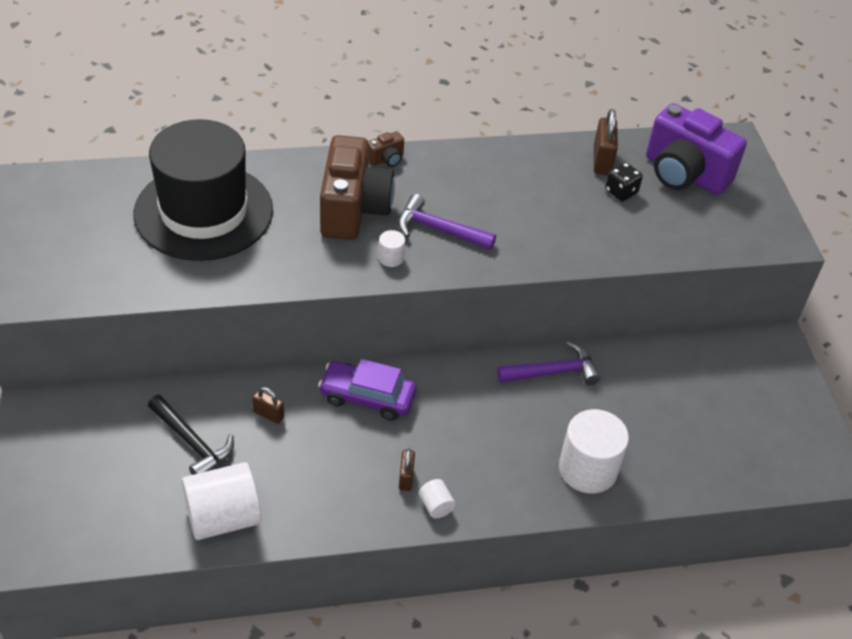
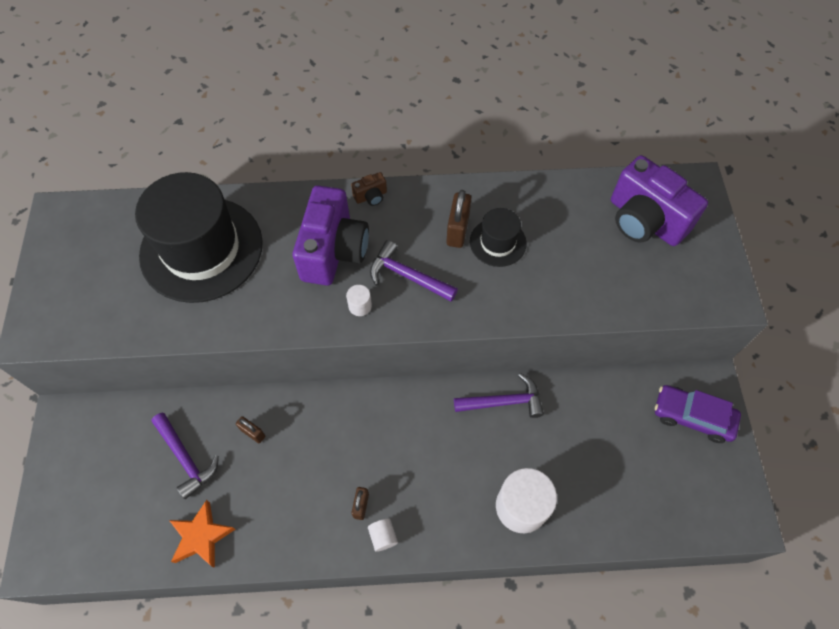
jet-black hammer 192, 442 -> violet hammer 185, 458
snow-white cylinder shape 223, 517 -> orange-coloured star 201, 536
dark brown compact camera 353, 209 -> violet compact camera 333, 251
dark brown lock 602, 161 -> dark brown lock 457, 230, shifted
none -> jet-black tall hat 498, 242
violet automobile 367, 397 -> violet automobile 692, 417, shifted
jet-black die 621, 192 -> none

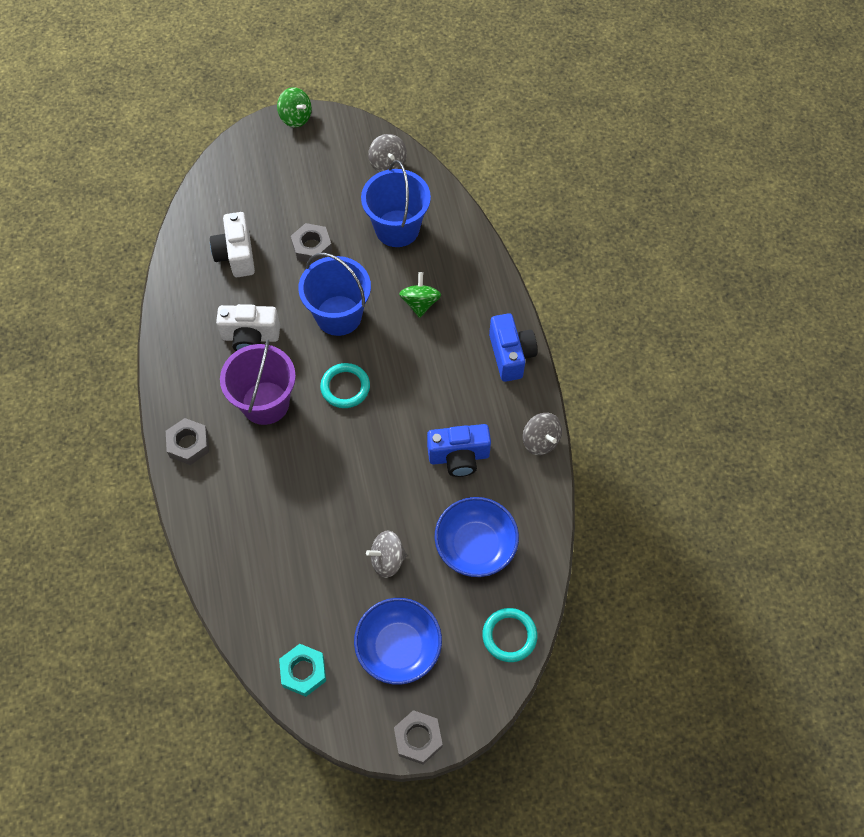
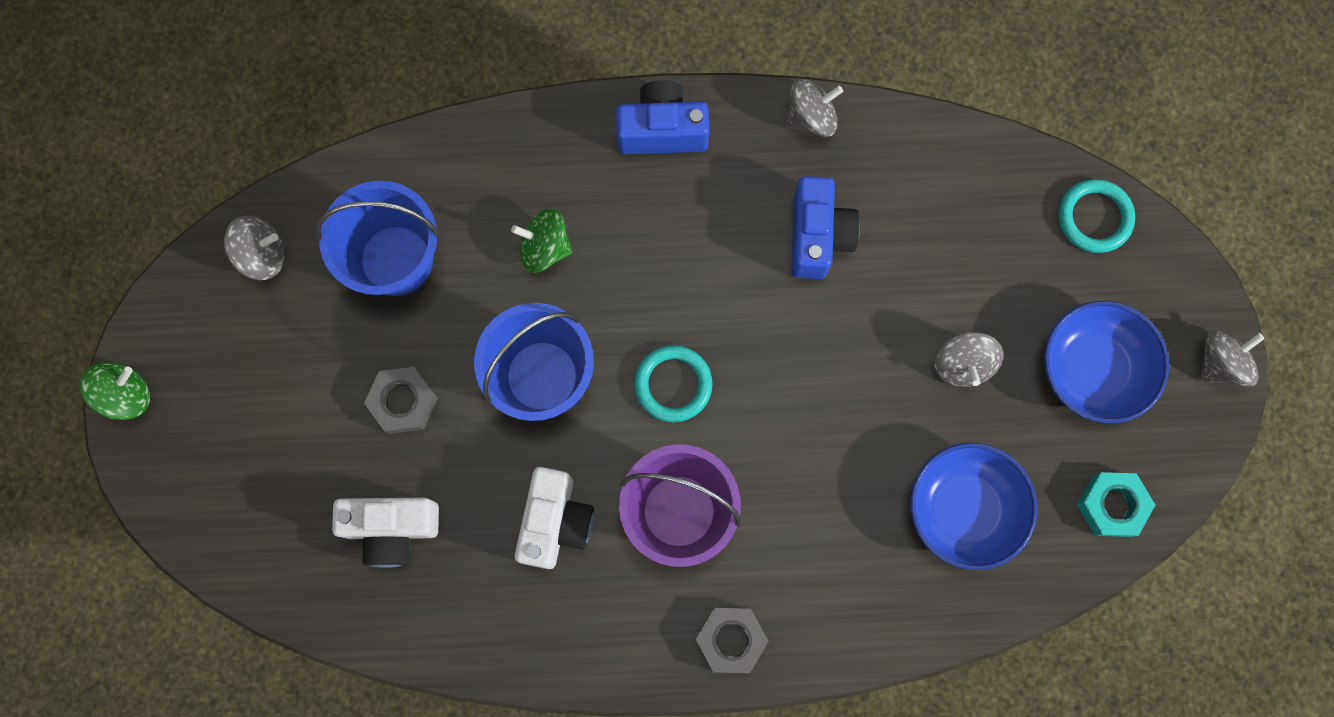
cobalt bowl 475, 545 -> cobalt bowl 964, 508, shifted
gray nut 418, 738 -> gray toy top 1220, 363

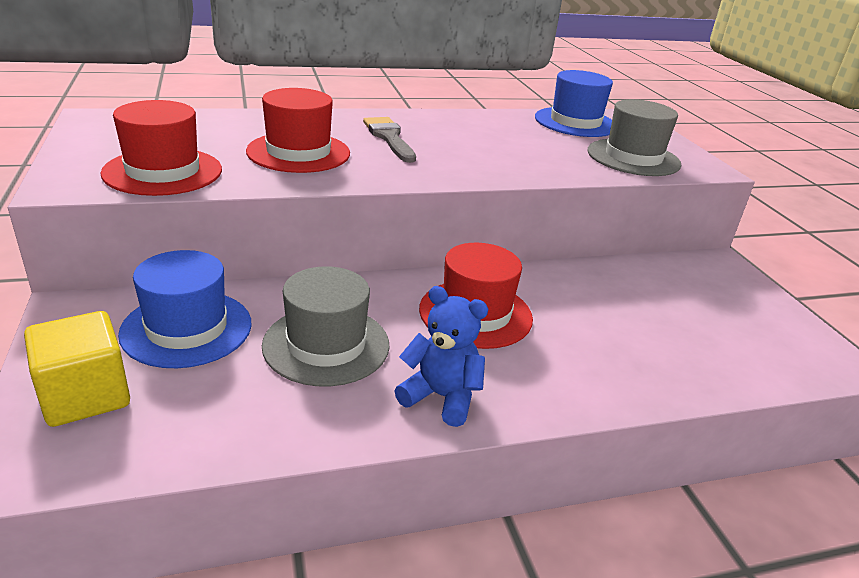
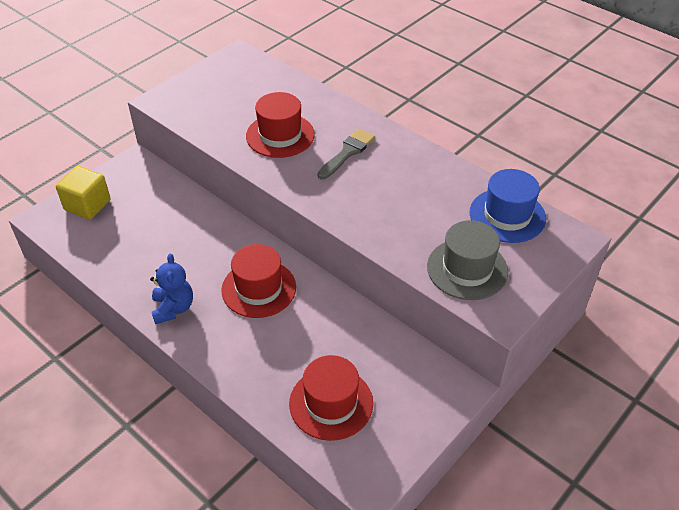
scarlet tall hat 163, 171 -> scarlet tall hat 331, 403, shifted
cobalt tall hat 187, 328 -> none
gray tall hat 326, 345 -> none

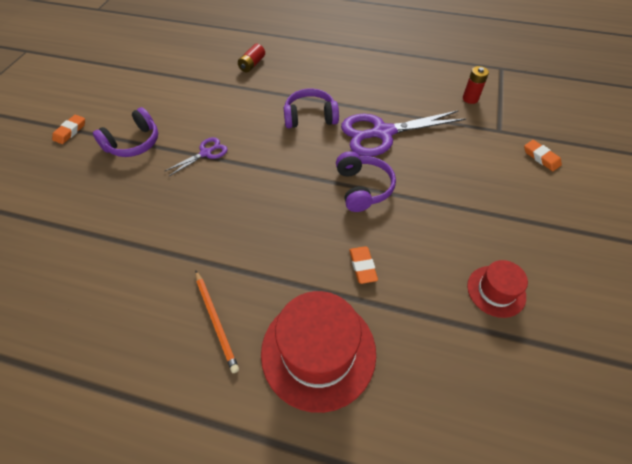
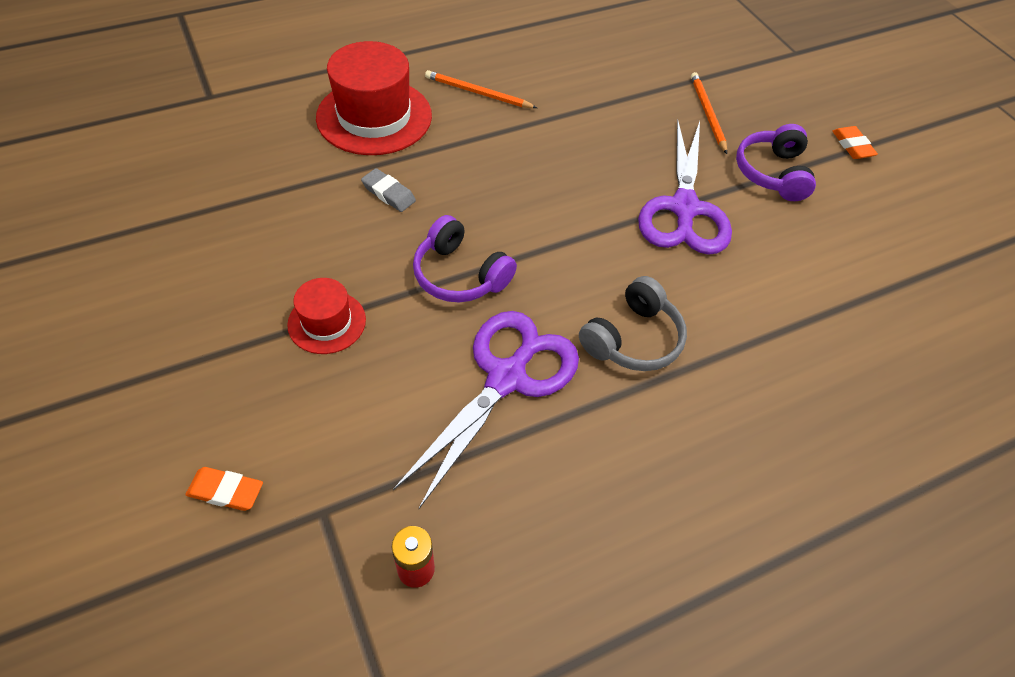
scarlet tall hat 496, 291 -> scarlet tall hat 327, 322, shifted
orange-coloured eraser 362, 266 -> gray eraser 388, 193
violet over-ear headphones 310, 117 -> gray over-ear headphones 632, 338
violet pair of scissors 206, 153 -> violet pair of scissors 684, 208, x2.02
none -> orange-coloured pencil 707, 113
scarlet battery 252, 64 -> none

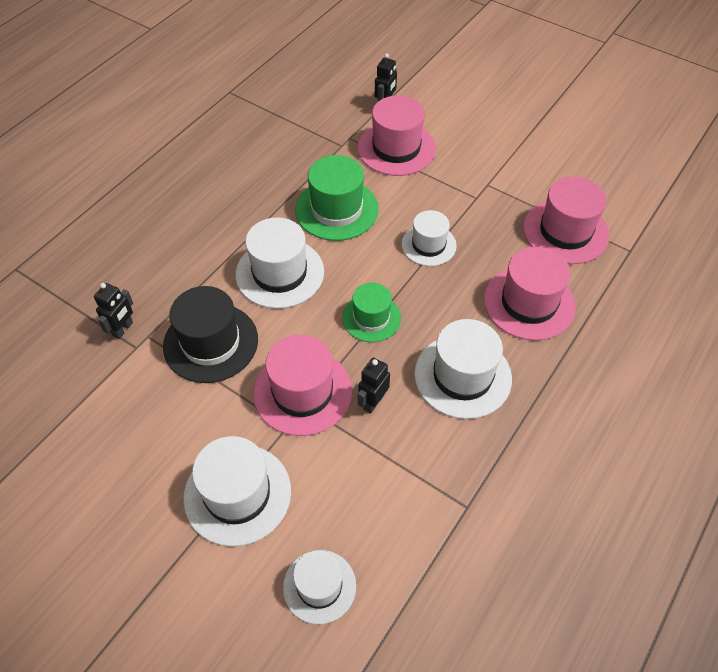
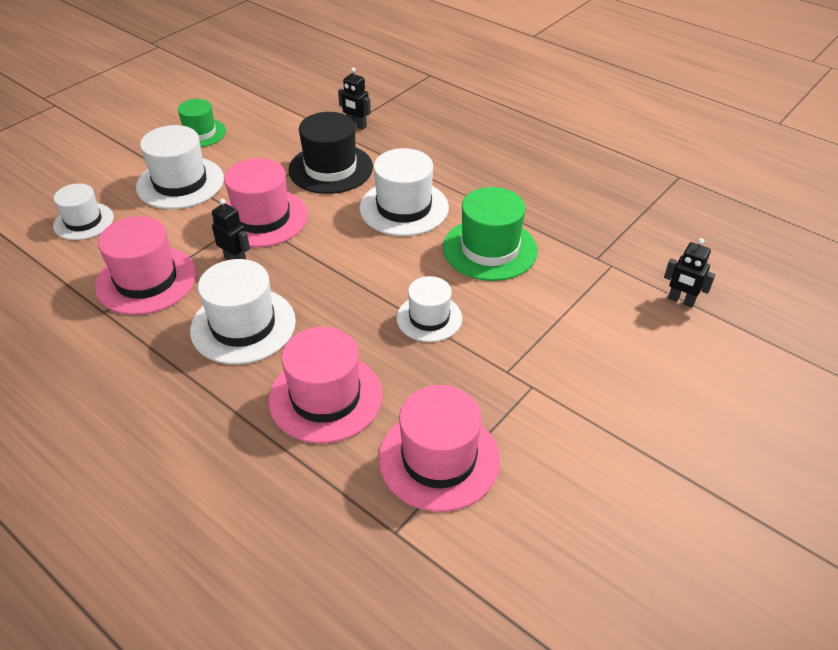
rosy tall hat 396, 148 -> rosy tall hat 146, 280, shifted
leaf-green tall hat 371, 318 -> leaf-green tall hat 200, 133, shifted

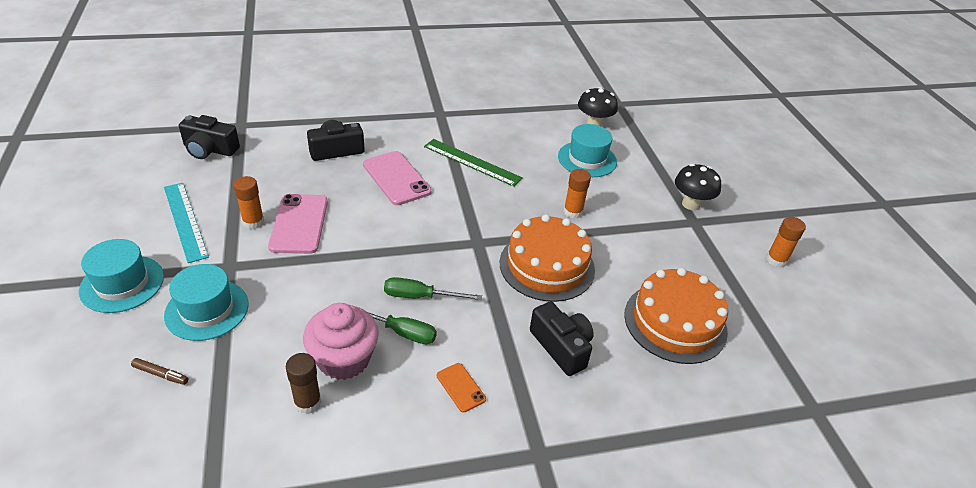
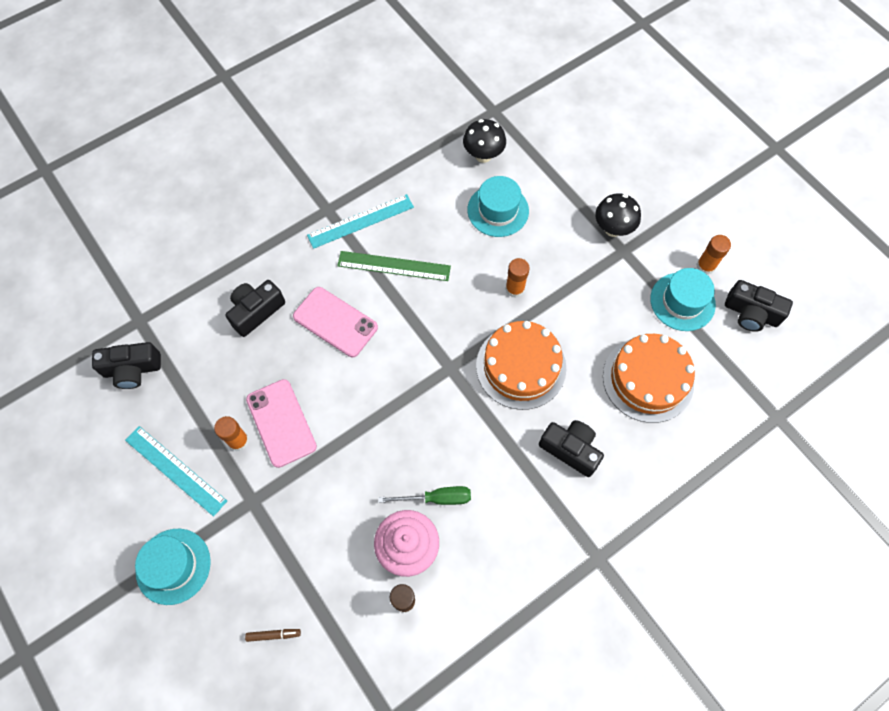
none -> aqua measuring stick 360, 221
aqua tall hat 207, 309 -> aqua tall hat 682, 301, shifted
none -> jet-black compact camera 751, 313
leaf-green screwdriver 420, 296 -> none
orange-coloured phone 460, 387 -> none

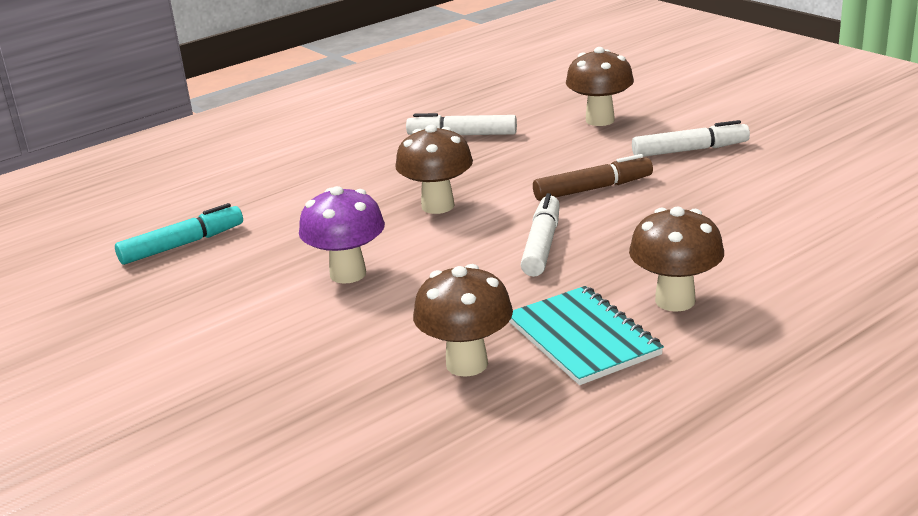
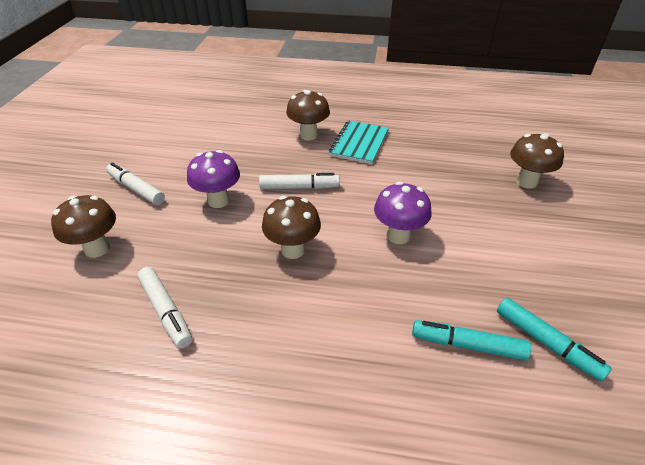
dark brown felt pen 592, 189 -> violet fungus 218, 201
snow-white felt pen 542, 245 -> snow-white felt pen 299, 187, 150 degrees counterclockwise
none -> aqua felt pen 546, 343
dark brown fungus 467, 364 -> dark brown fungus 526, 182, shifted

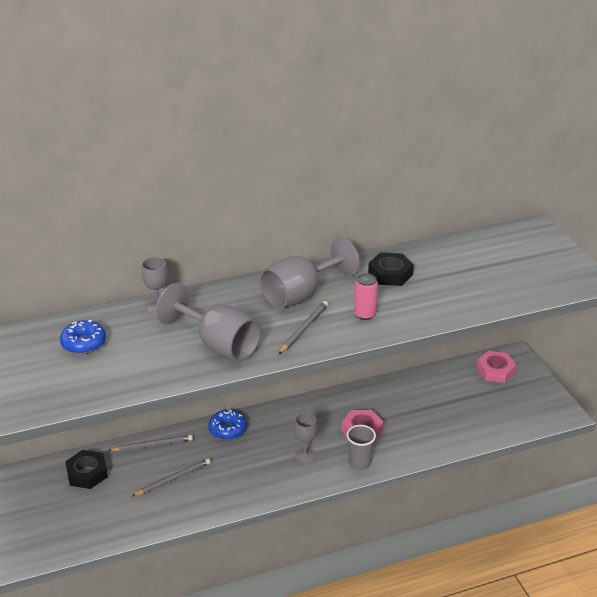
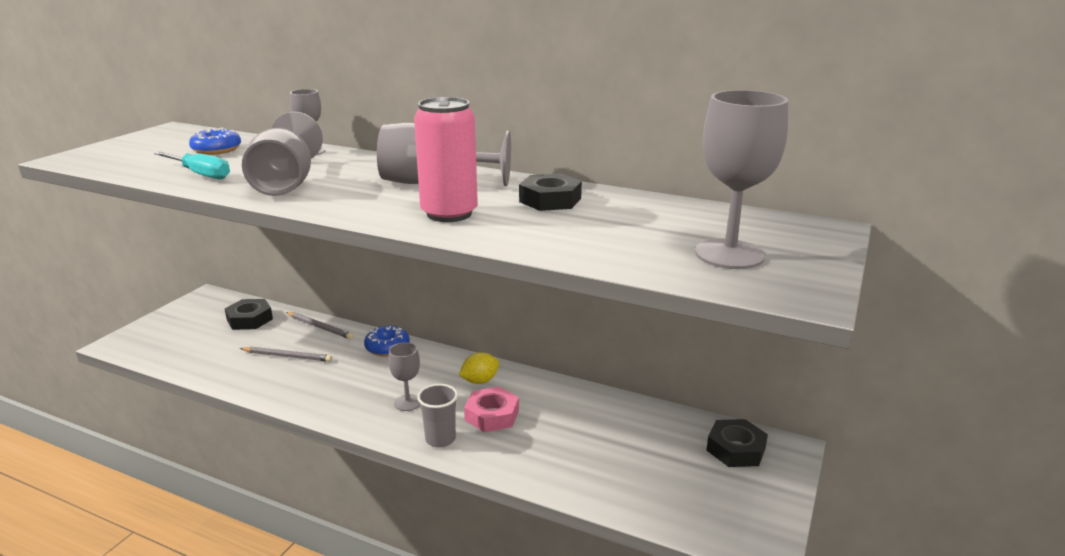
none -> aqua screwdriver 200, 174
rosy tin 365, 314 -> rosy tin 449, 214, x1.81
none -> yellow lemon 480, 381
none -> gray chalice 729, 254
rosy nut 495, 371 -> jet-black nut 736, 449
gray pencil 303, 329 -> none

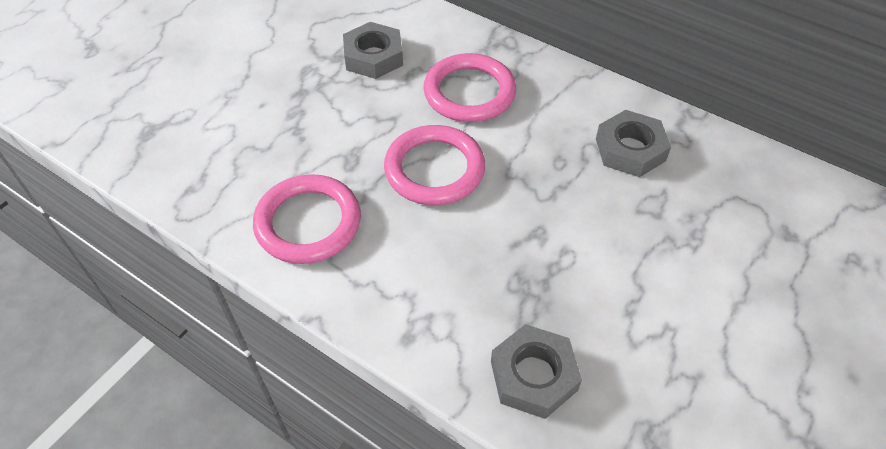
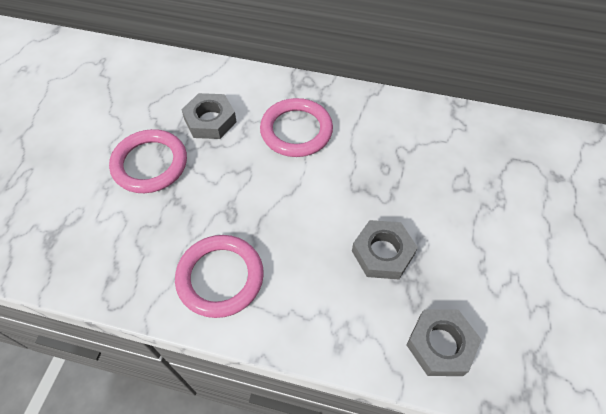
rosy ring 434, 169 -> rosy ring 150, 164, shifted
gray nut 630, 149 -> gray nut 382, 253, shifted

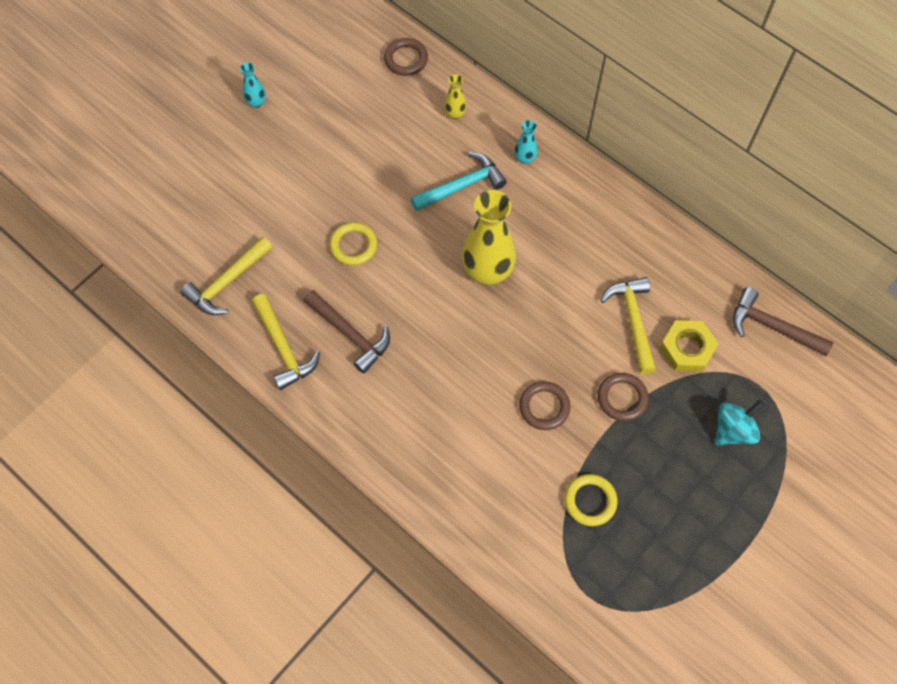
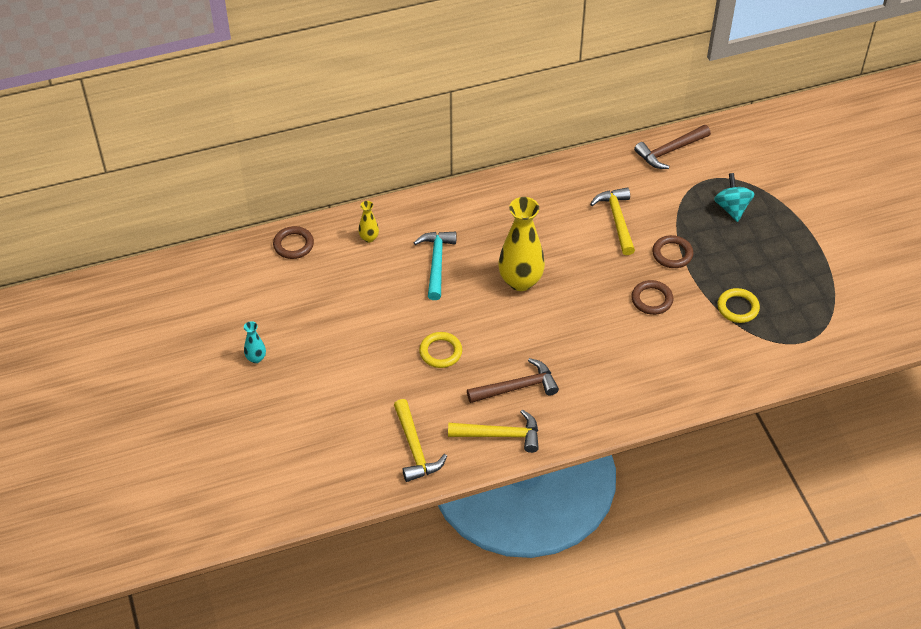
yellow hammer 633, 321 -> yellow hammer 617, 220, 60 degrees clockwise
aqua tall vase 525, 158 -> none
yellow nut 687, 348 -> none

